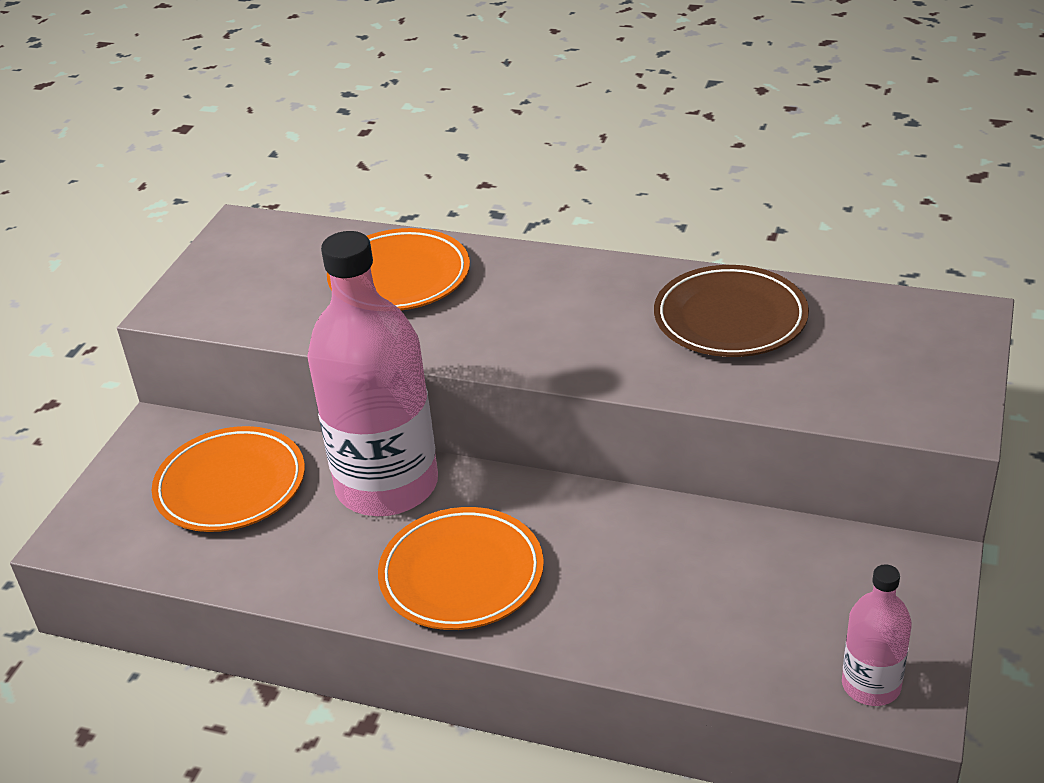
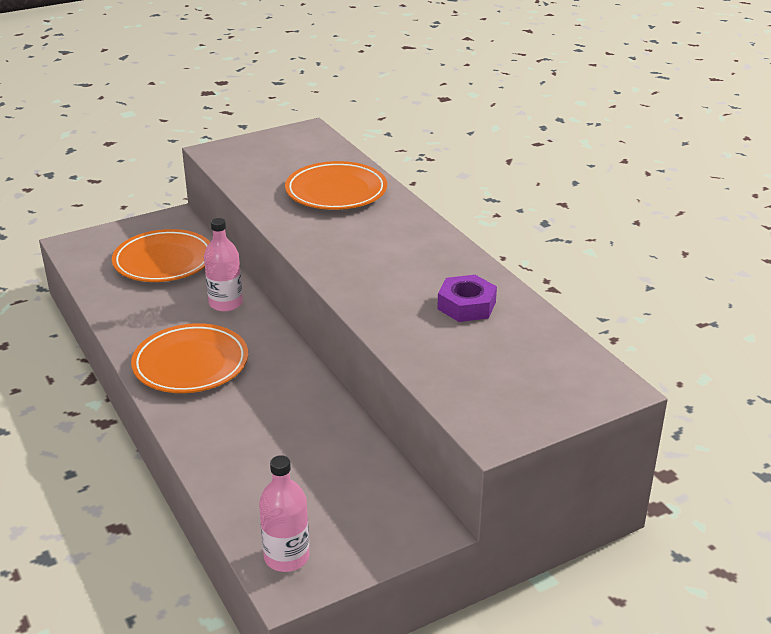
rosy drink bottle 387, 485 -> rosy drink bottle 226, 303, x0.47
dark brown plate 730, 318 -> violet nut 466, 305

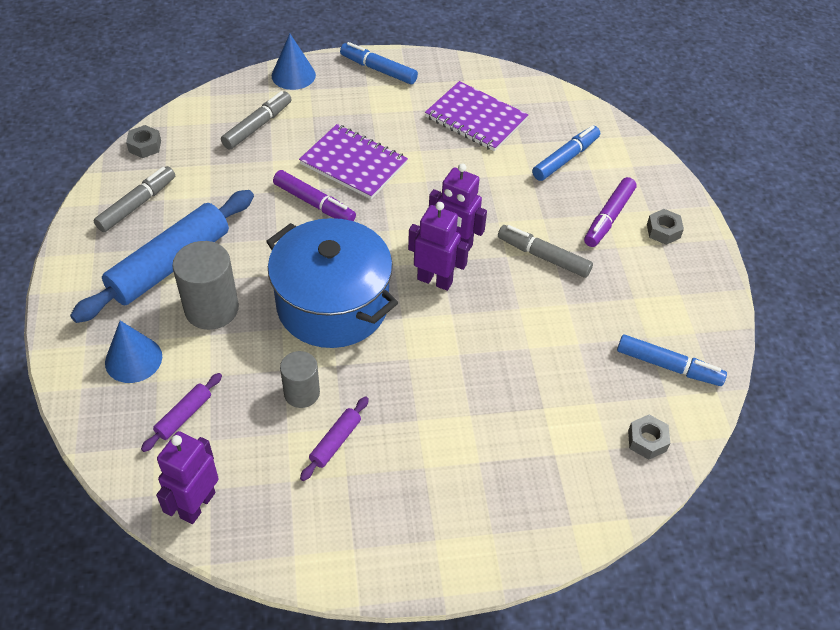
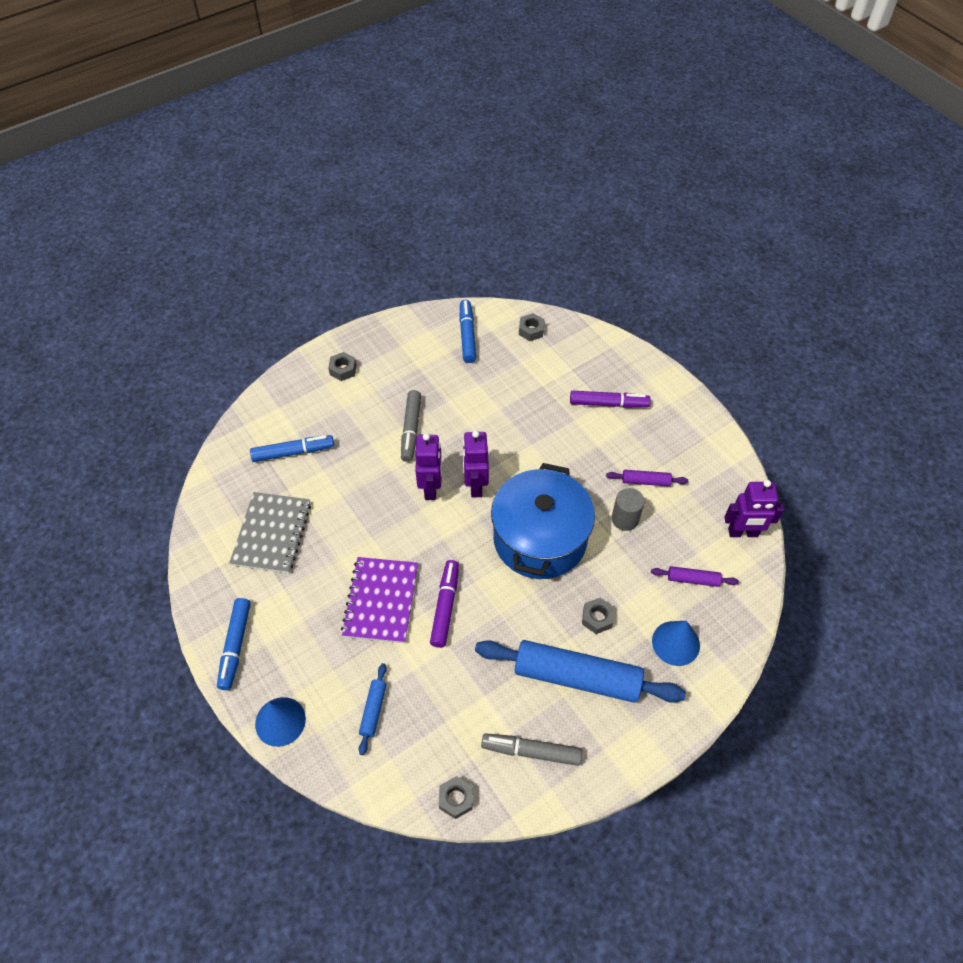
violet notebook 475, 119 -> gray notebook 272, 534
cobalt felt pen 565, 159 -> cobalt felt pen 293, 452, 150 degrees clockwise
gray felt pen 257, 126 -> cobalt rolling pin 373, 710
violet felt pen 609, 217 -> violet felt pen 608, 403, shifted
gray cylinder shape 211, 309 -> gray nut 597, 618

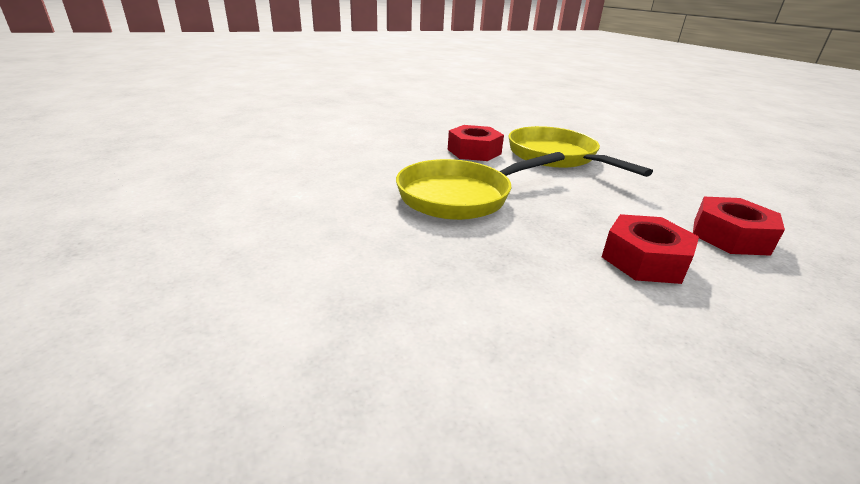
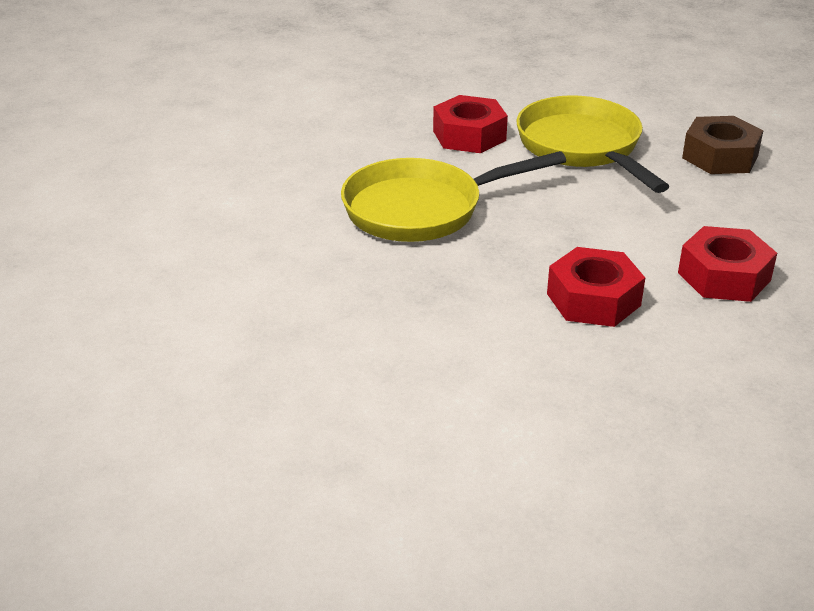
none -> dark brown nut 720, 157

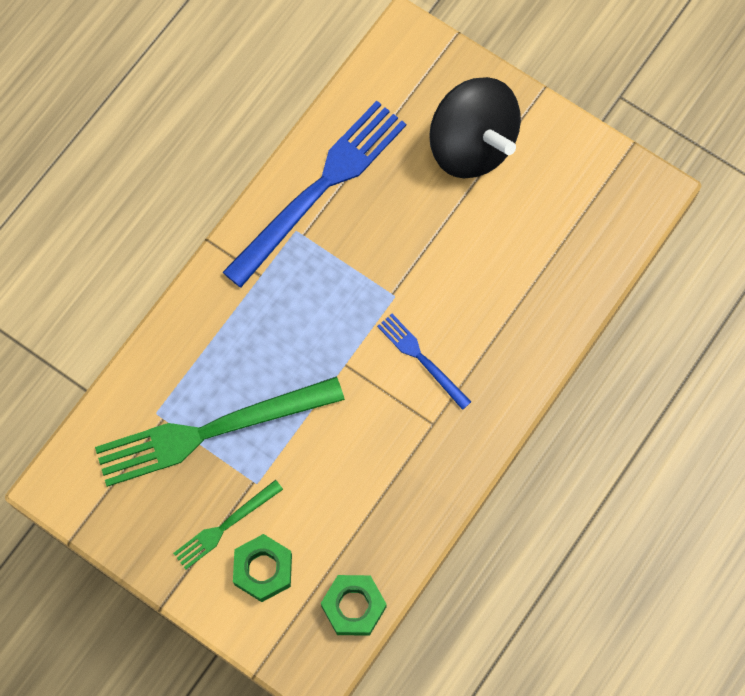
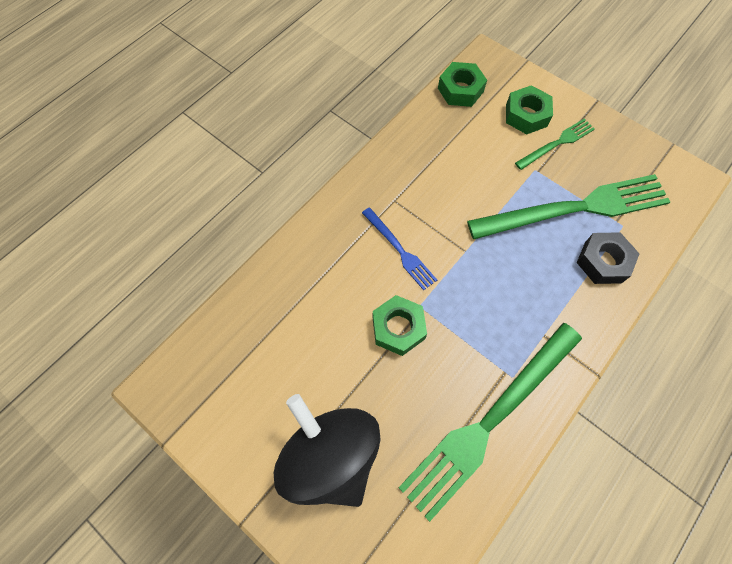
none -> leaf-green nut 398, 328
cobalt fork 320, 188 -> leaf-green fork 490, 420
none -> jet-black nut 603, 262

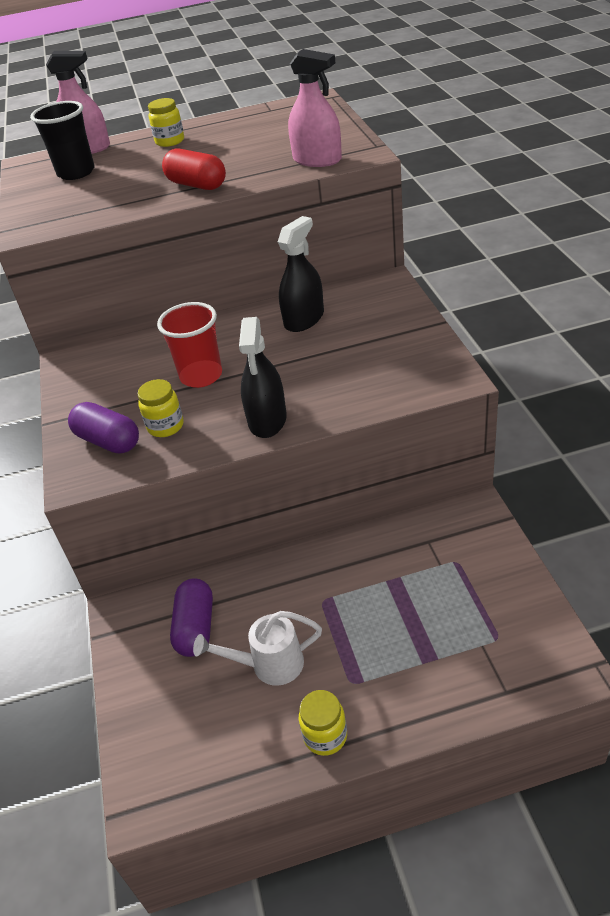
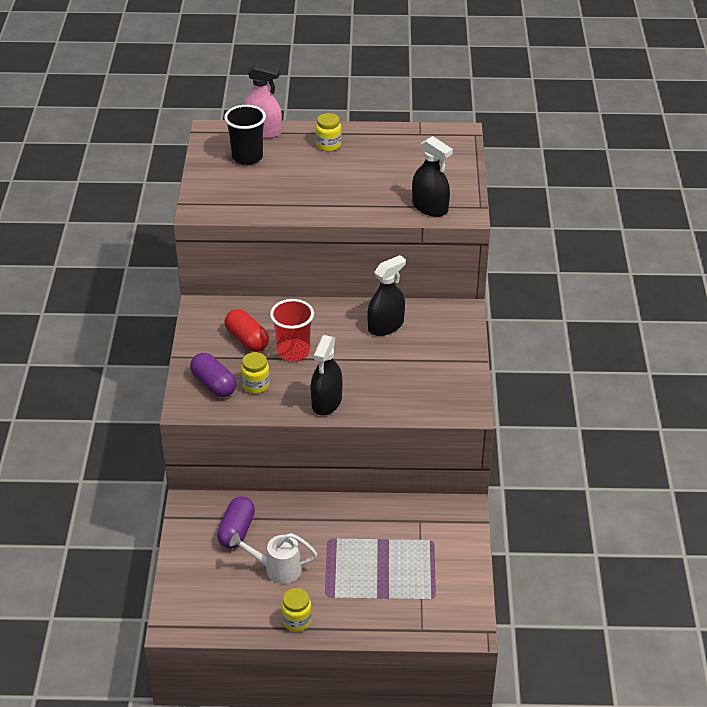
scarlet pill 197, 185 -> scarlet pill 247, 340, shifted
rosy spray cleaner 317, 160 -> jet-black spray cleaner 430, 207

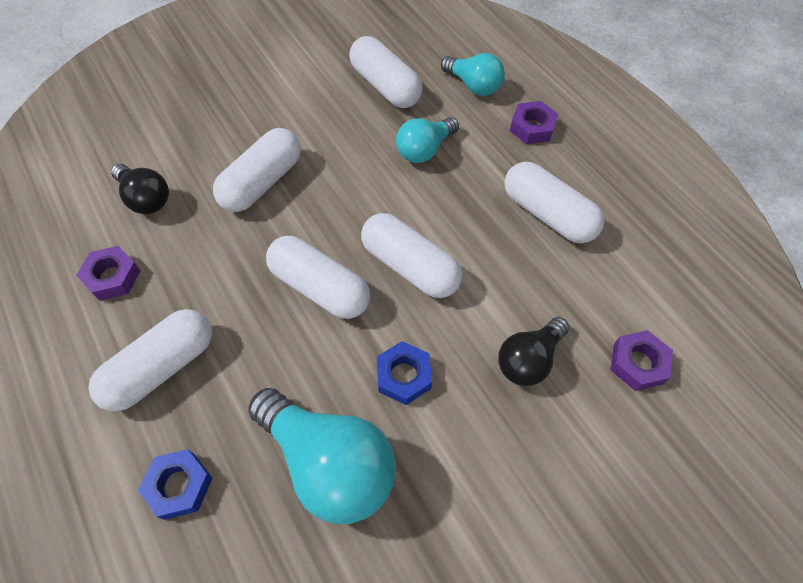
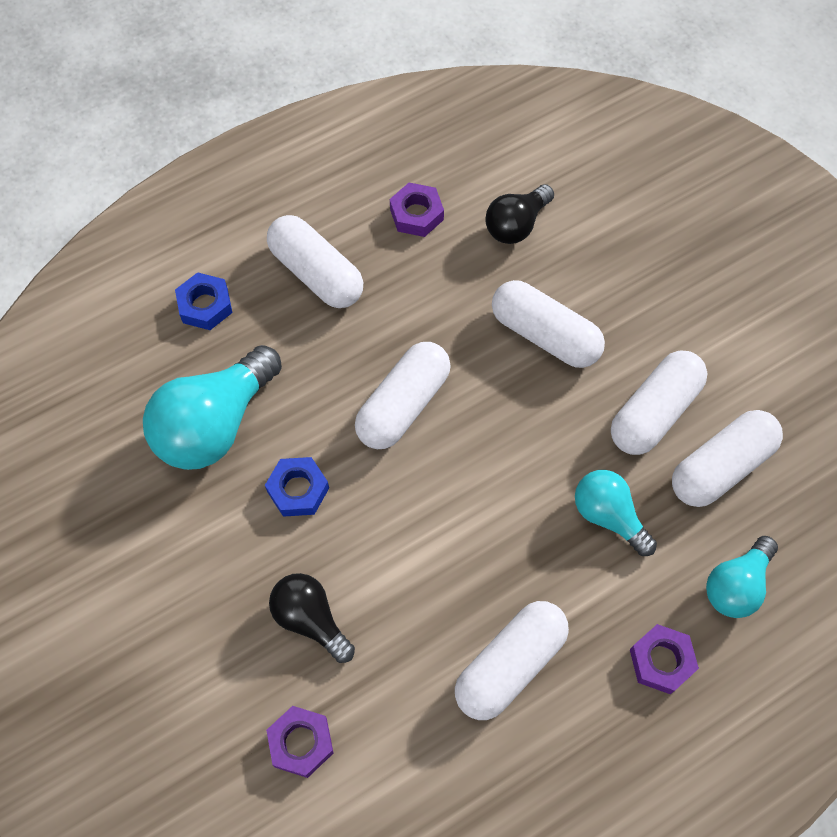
snow-white pill 410, 266 -> snow-white pill 654, 412, shifted

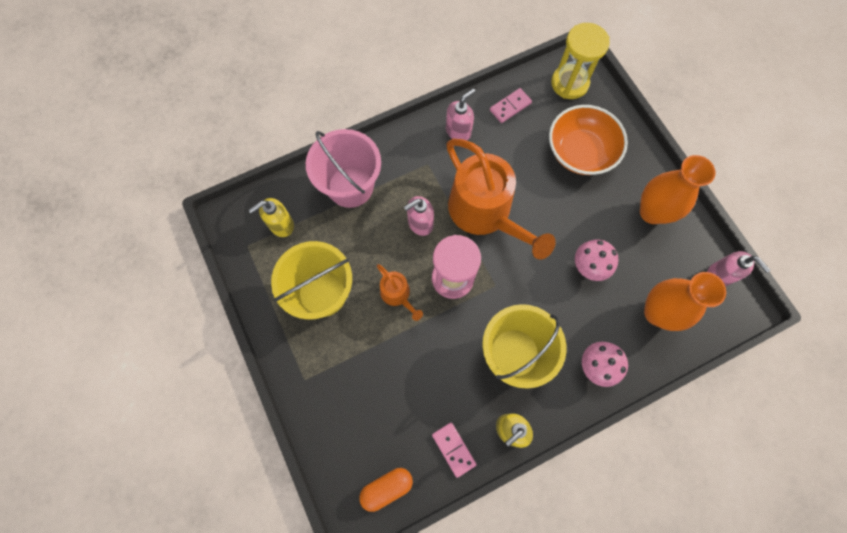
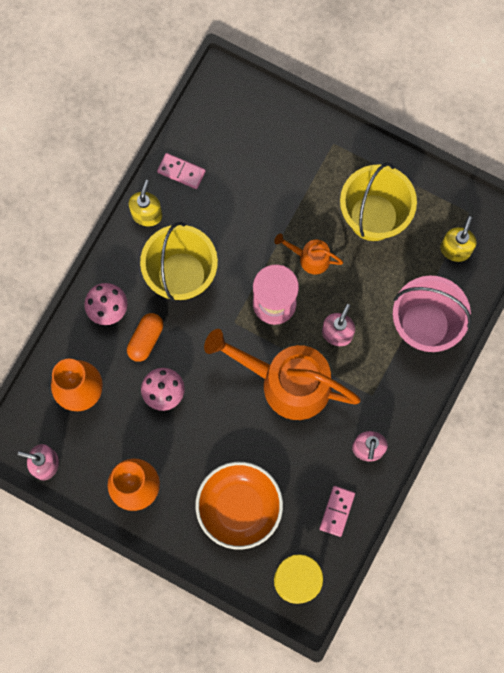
orange-coloured pill 387, 487 -> orange-coloured pill 146, 339, shifted

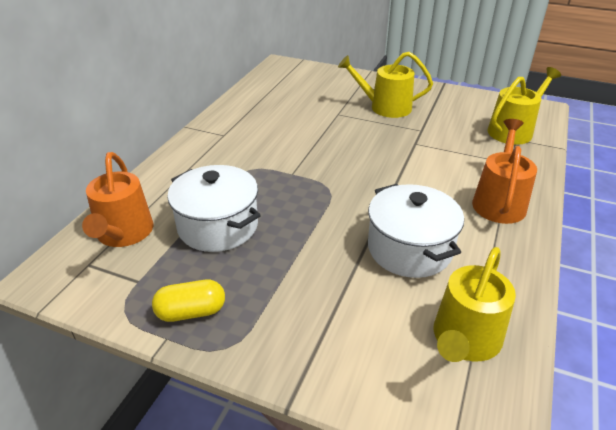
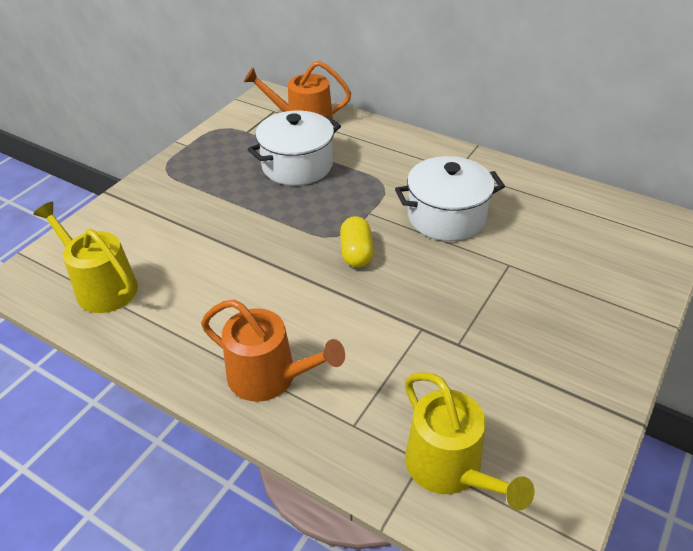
yellow pill 191, 312 -> yellow pill 356, 253, shifted
snow-white cooking pot 409, 249 -> snow-white cooking pot 446, 217, shifted
yellow watering pot 385, 107 -> none

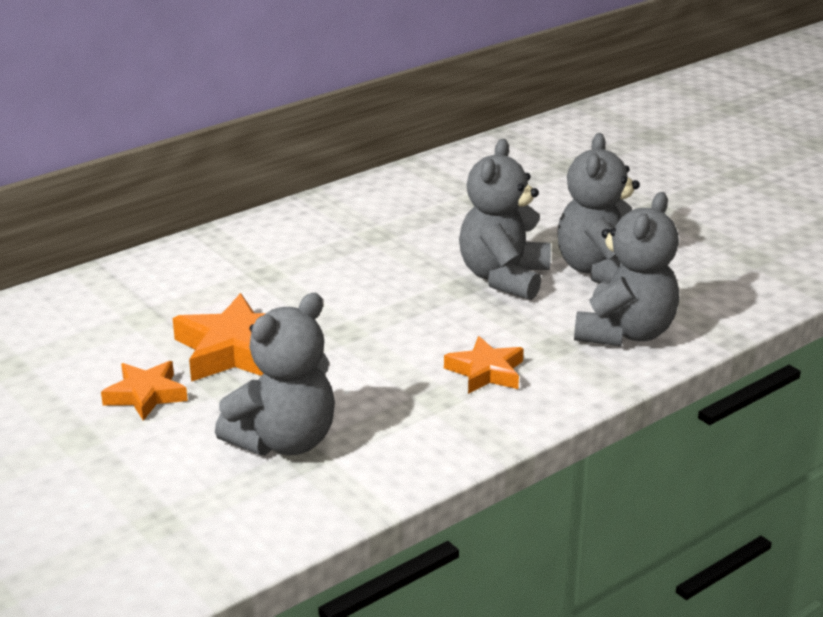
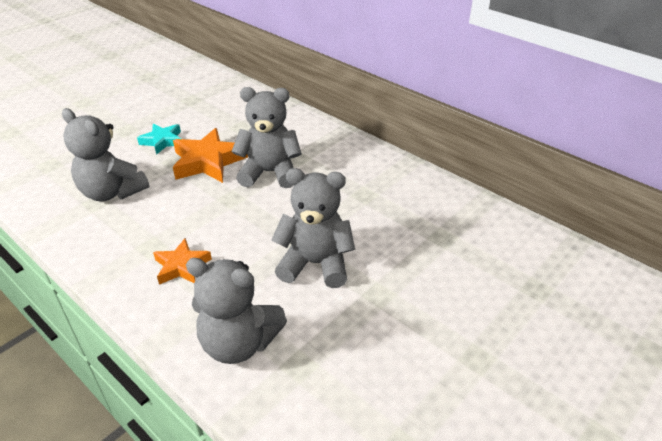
orange-coloured star 146, 395 -> aqua star 162, 141
gray teddy bear 600, 271 -> gray teddy bear 269, 173, shifted

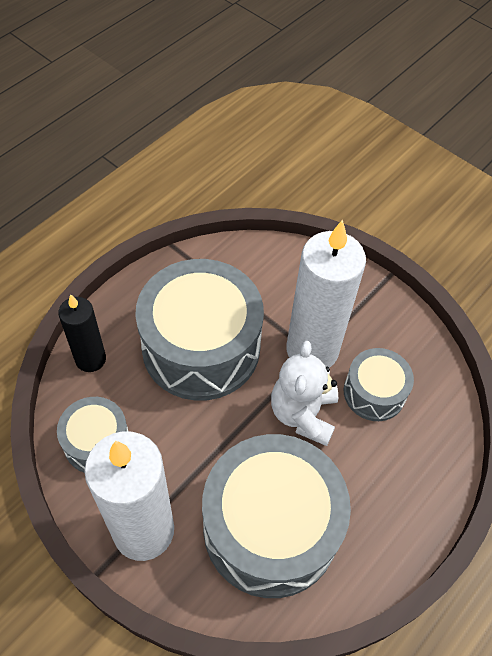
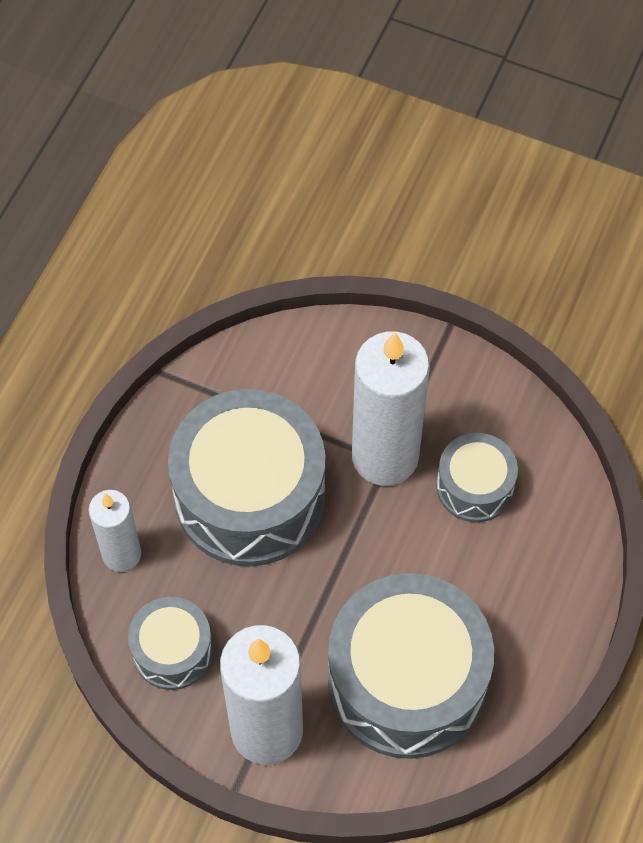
jet-black candle 90, 359 -> snow-white candle 122, 554
snow-white teddy bear 303, 414 -> none

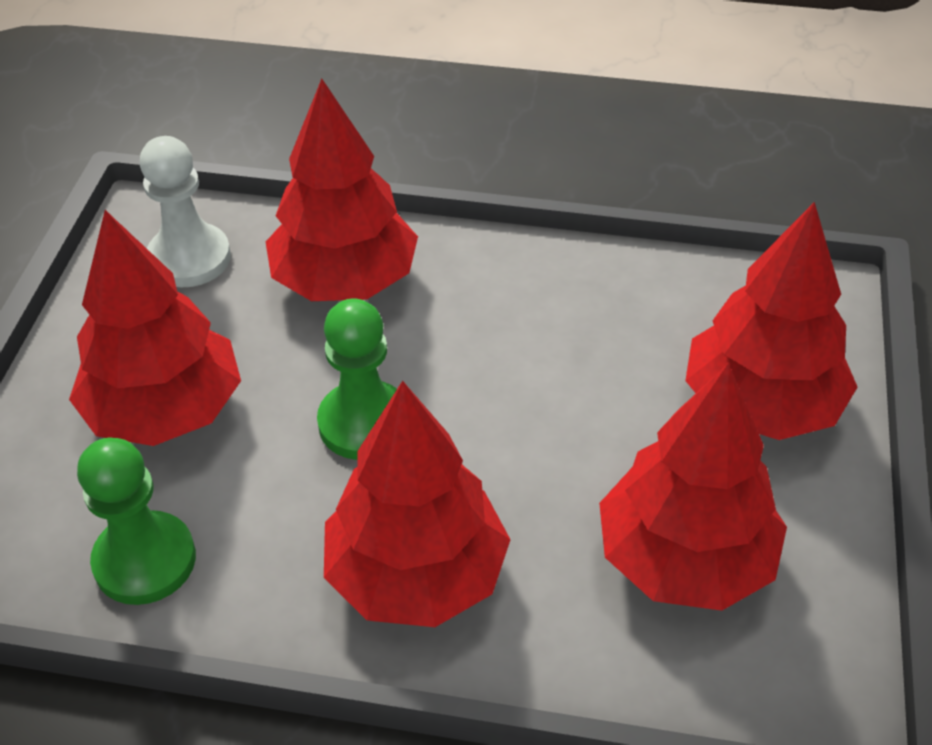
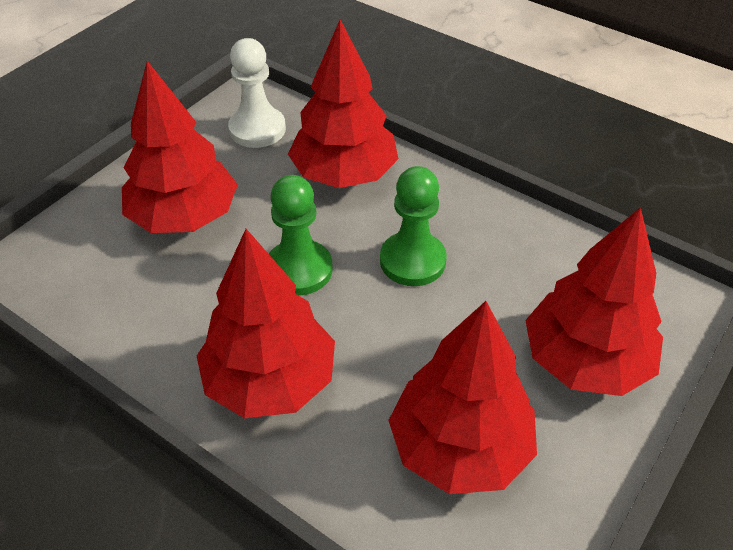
leaf-green chess pawn 145, 560 -> leaf-green chess pawn 412, 261, shifted

